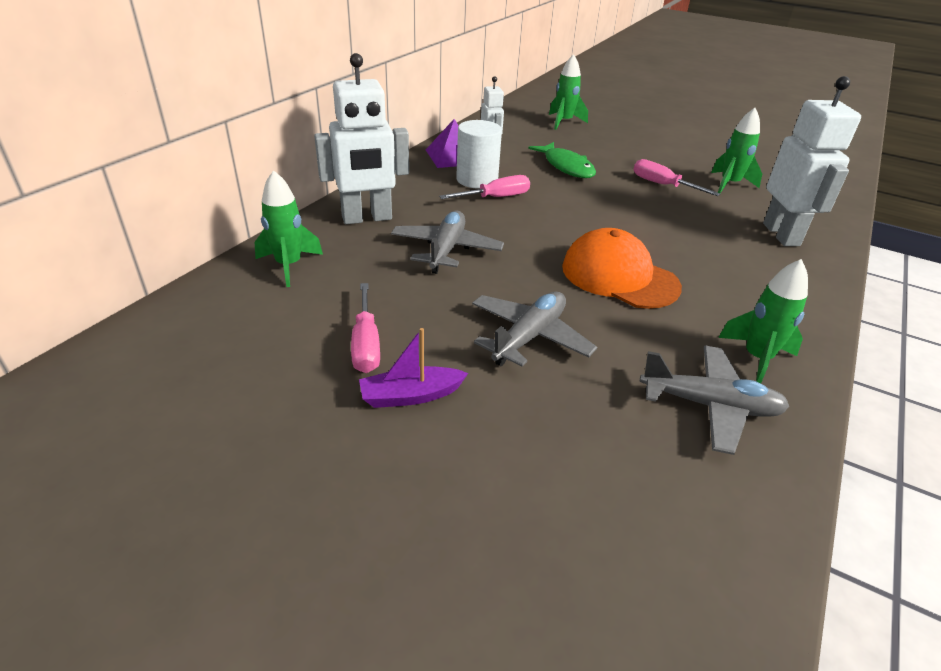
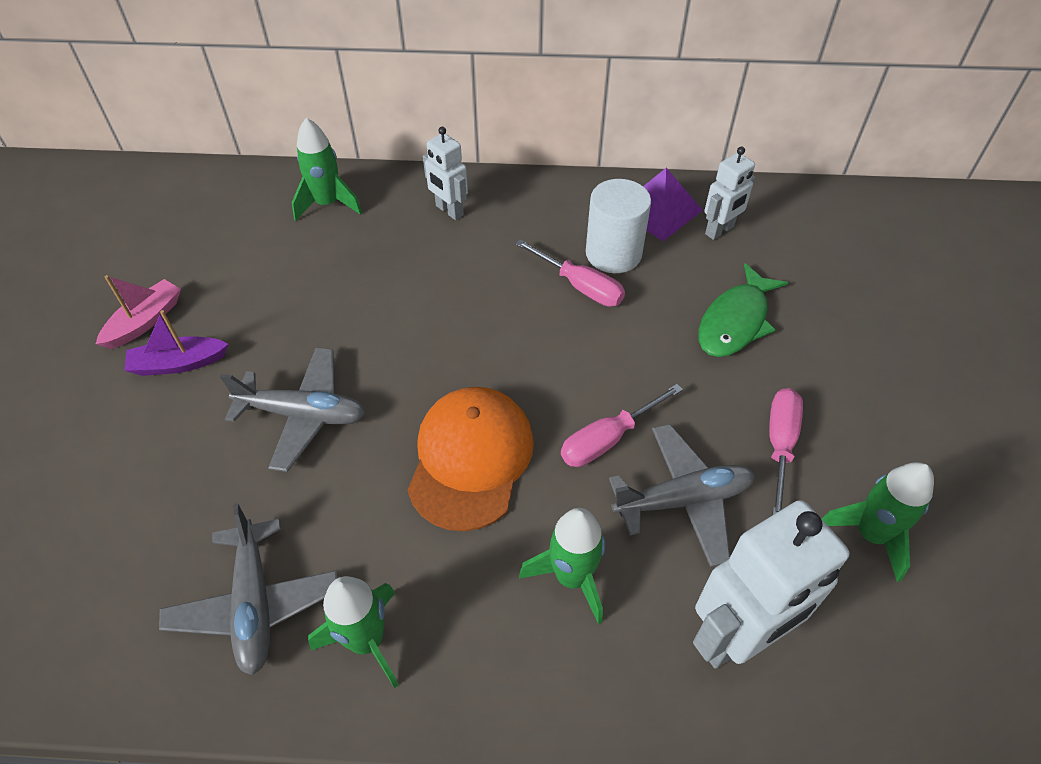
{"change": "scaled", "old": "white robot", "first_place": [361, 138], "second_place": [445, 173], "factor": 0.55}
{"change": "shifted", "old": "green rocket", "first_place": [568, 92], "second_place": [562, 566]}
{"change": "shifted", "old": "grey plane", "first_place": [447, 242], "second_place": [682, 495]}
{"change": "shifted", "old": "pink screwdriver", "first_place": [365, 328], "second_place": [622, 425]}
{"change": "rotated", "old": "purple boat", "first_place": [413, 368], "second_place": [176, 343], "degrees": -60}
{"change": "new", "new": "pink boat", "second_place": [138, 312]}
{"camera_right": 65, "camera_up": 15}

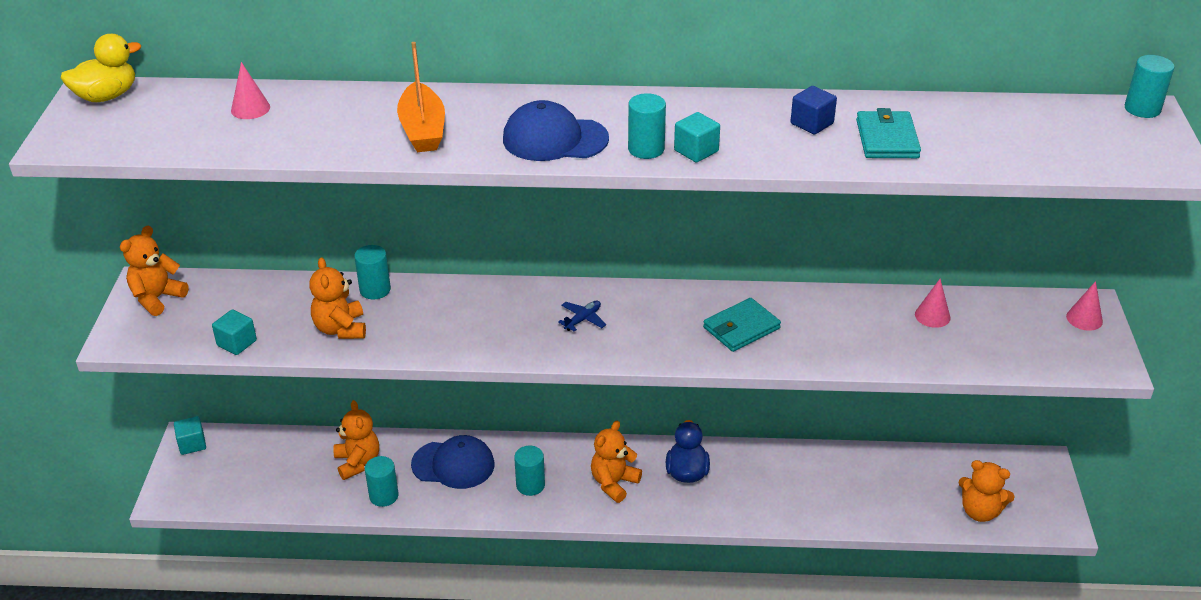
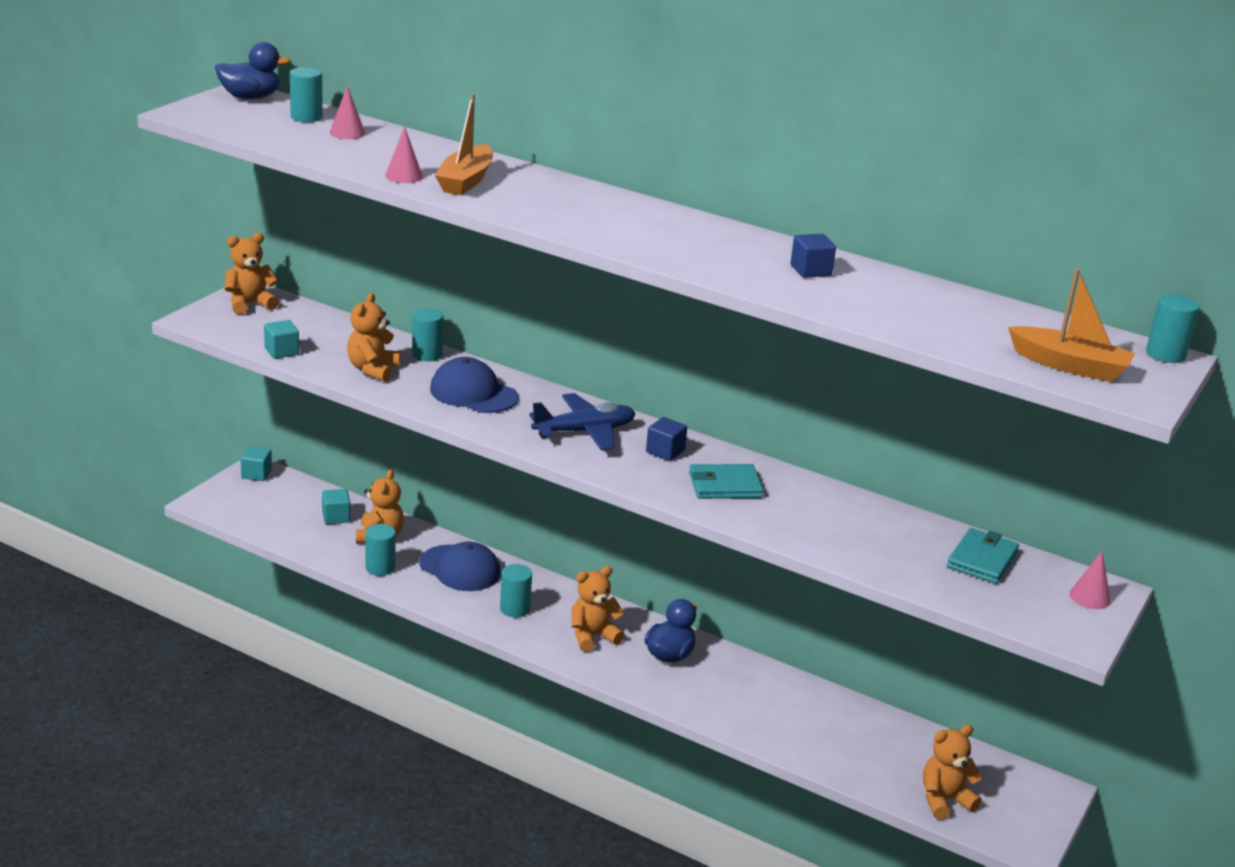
{"change": "repainted", "old": "yellow duck", "new": "blue duck", "first_place": [101, 68], "second_place": [253, 70]}
{"change": "shifted", "old": "turquoise cylinder", "first_place": [647, 126], "second_place": [306, 94]}
{"change": "shifted", "old": "blue cap", "first_place": [556, 130], "second_place": [474, 385]}
{"change": "shifted", "old": "turquoise wallet", "first_place": [888, 133], "second_place": [983, 556]}
{"change": "shifted", "old": "turquoise cube", "first_place": [697, 137], "second_place": [336, 506]}
{"change": "shifted", "old": "pink cone", "first_place": [933, 303], "second_place": [404, 155]}
{"change": "scaled", "old": "blue plane", "first_place": [582, 316], "second_place": [582, 421], "factor": 2.03}
{"change": "rotated", "old": "orange teddy bear", "first_place": [986, 491], "second_place": [953, 772], "degrees": 105}
{"change": "new", "new": "orange boat", "second_place": [1072, 325]}
{"change": "new", "new": "blue cube", "second_place": [666, 439]}
{"camera_right": 25, "camera_up": -10}

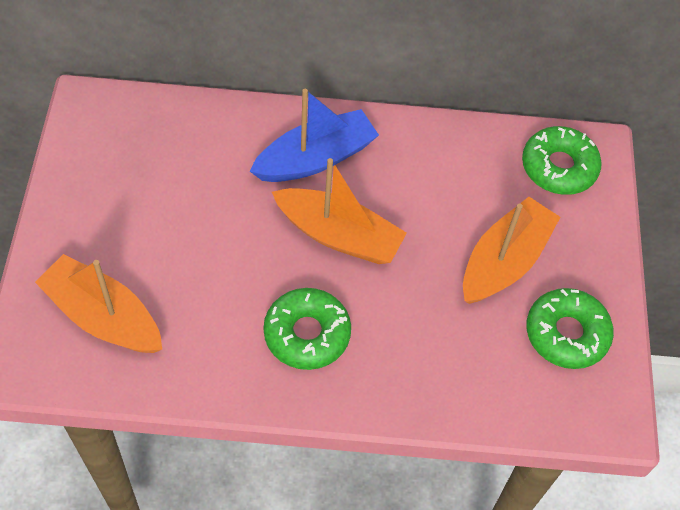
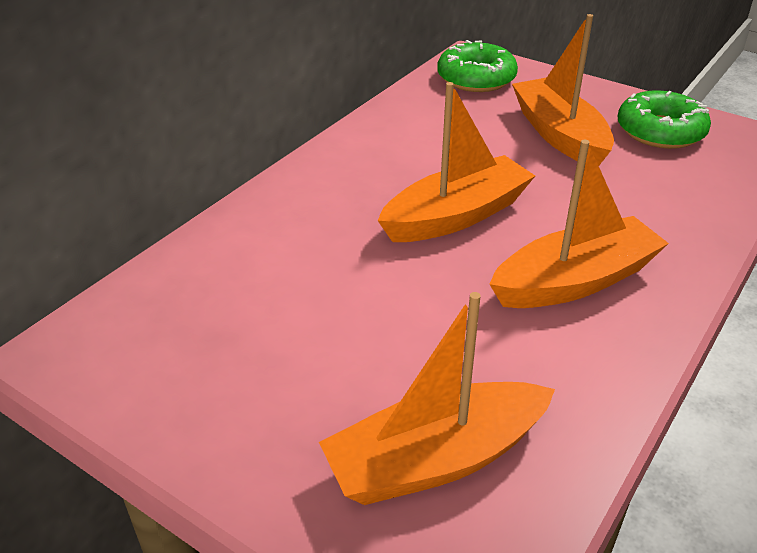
{"change": "gone", "old": "blue boat", "first_place": [314, 135]}
{"change": "swapped", "old": "green donut", "new": "orange boat", "first_place": [307, 329], "second_place": [579, 224]}
{"camera_right": -55, "camera_up": -20}

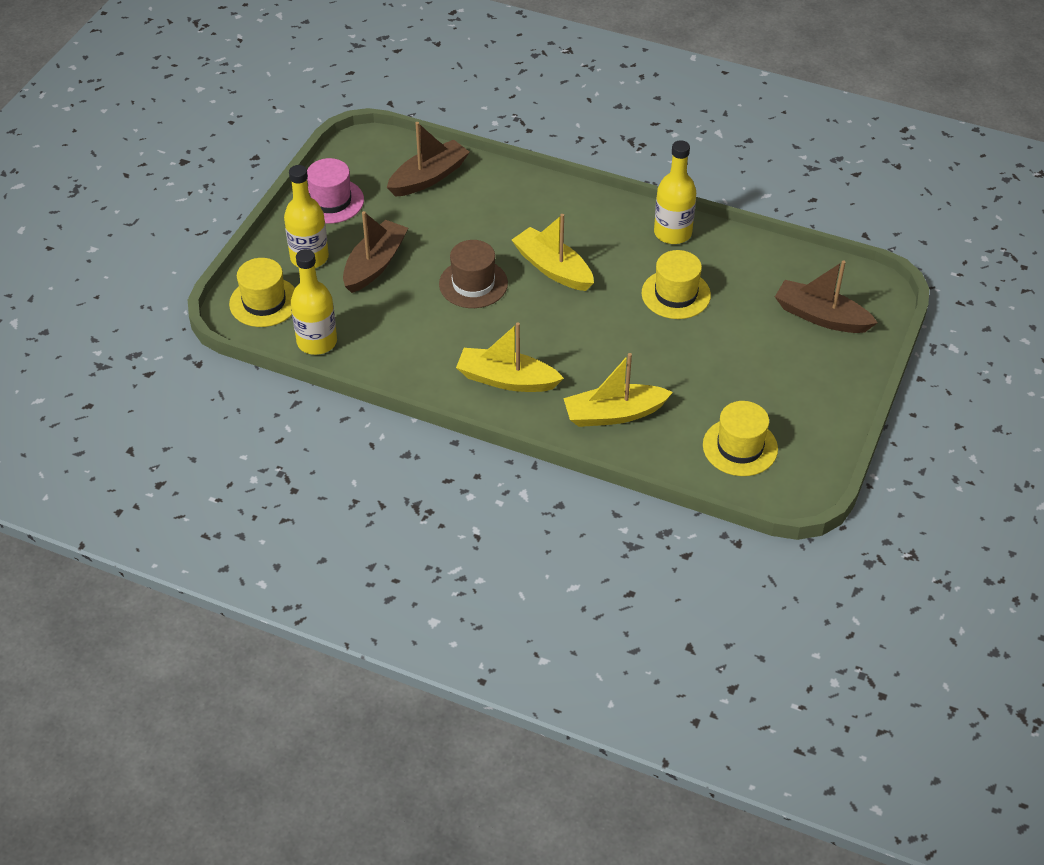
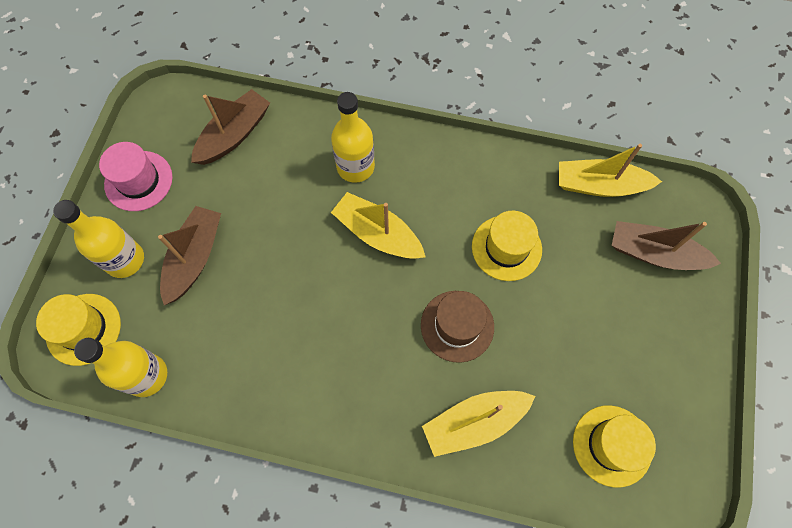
{"change": "shifted", "old": "yellow bottle", "first_place": [675, 192], "second_place": [353, 137]}
{"change": "shifted", "old": "brown hat", "first_place": [473, 274], "second_place": [457, 327]}
{"change": "shifted", "old": "yellow boat", "first_place": [510, 357], "second_place": [610, 170]}
{"camera_right": -10, "camera_up": 20}

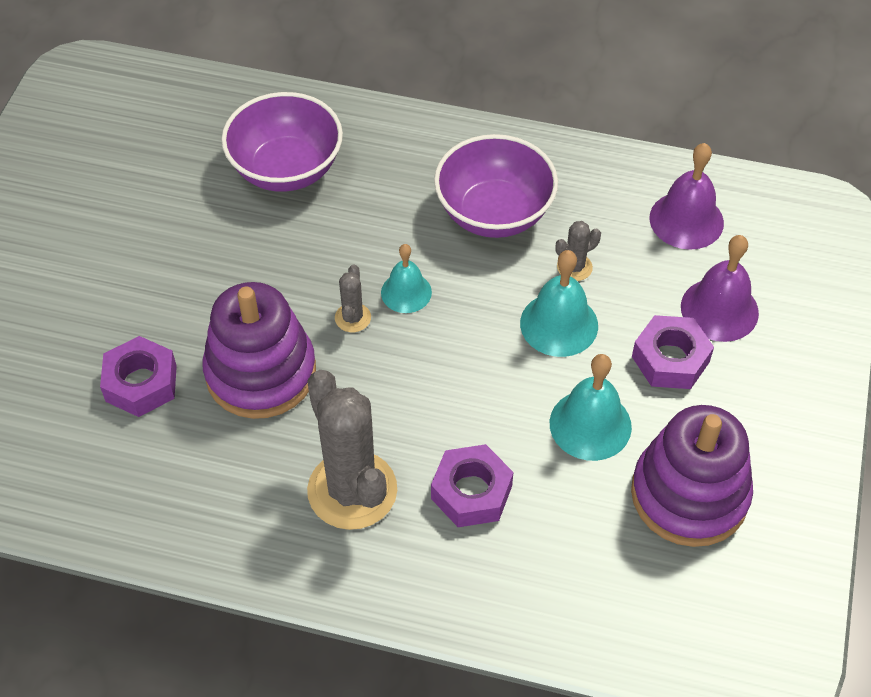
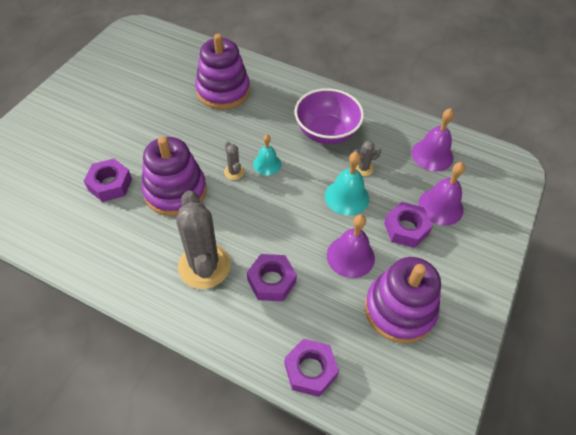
{"change": "swapped", "old": "purple bowl", "new": "purple stacking toy", "first_place": [282, 142], "second_place": [222, 71]}
{"change": "rotated", "old": "grey cactus", "first_place": [353, 298], "second_place": [234, 160], "degrees": -45}
{"change": "repainted", "old": "turquoise bell", "new": "purple bell", "first_place": [591, 407], "second_place": [351, 246]}
{"change": "new", "new": "purple nut", "second_place": [311, 368]}
{"camera_right": 10, "camera_up": 0}

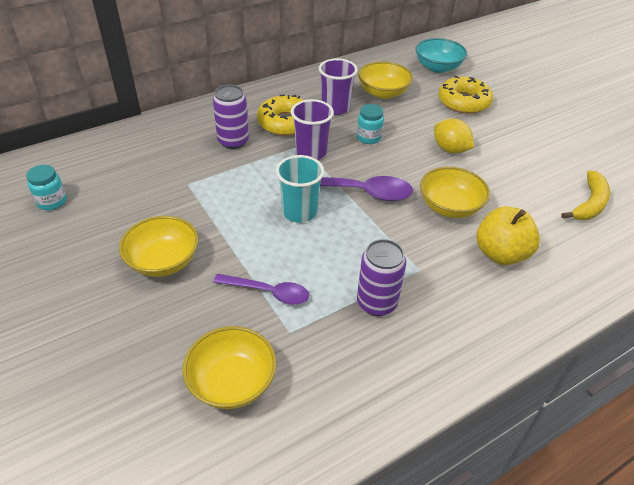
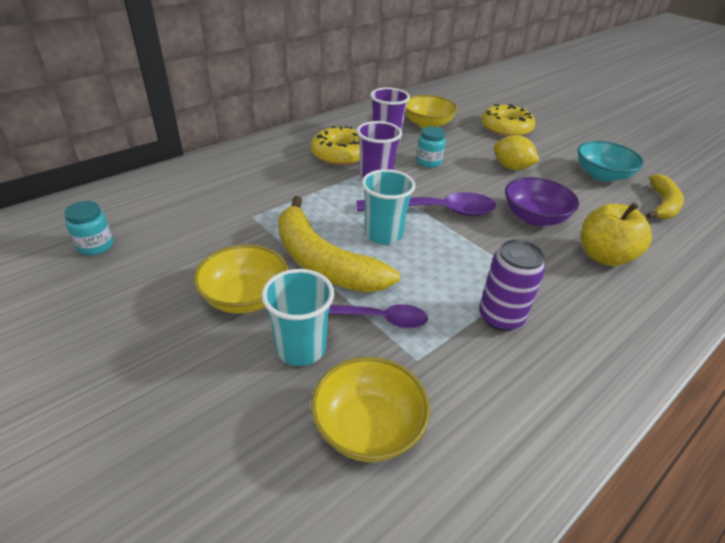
{"change": "shifted", "old": "turquoise bowl", "first_place": [441, 55], "second_place": [611, 161]}
{"change": "gone", "old": "purple can", "first_place": [231, 117]}
{"change": "repainted", "old": "yellow bowl", "new": "purple bowl", "first_place": [455, 192], "second_place": [542, 201]}
{"change": "new", "new": "yellow banana", "second_place": [339, 244]}
{"change": "new", "new": "turquoise cup", "second_place": [297, 317]}
{"camera_right": -10, "camera_up": -5}

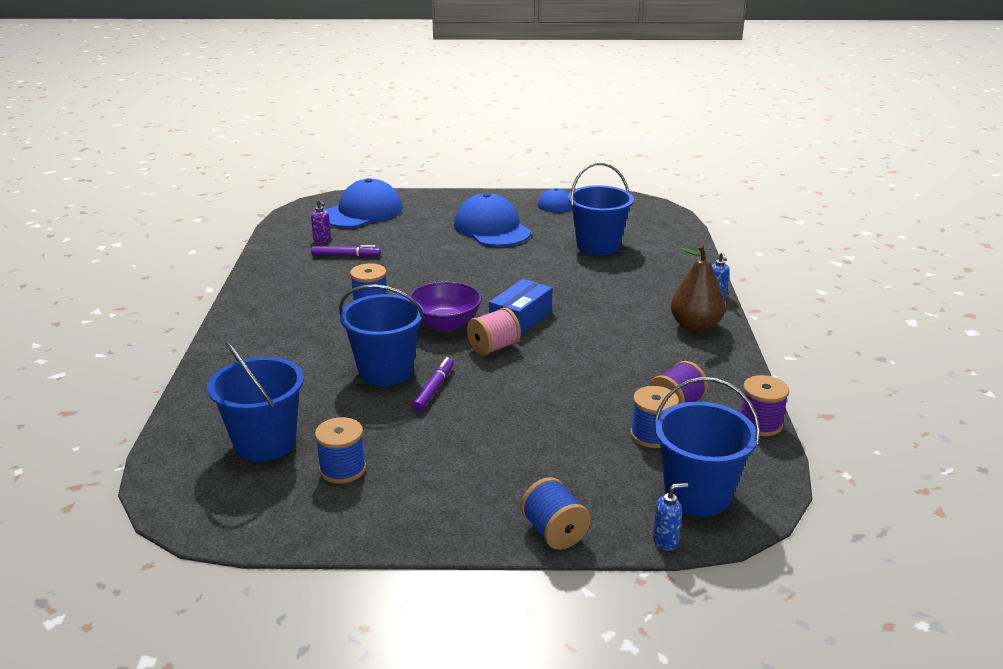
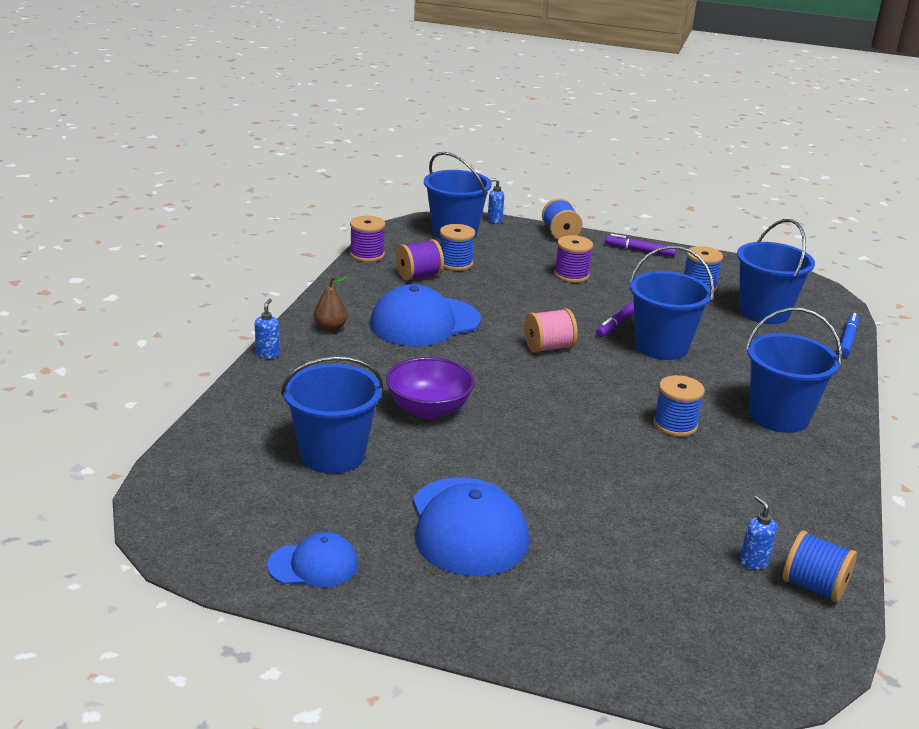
{"change": "shifted", "old": "blue cap", "first_place": [363, 203], "second_place": [425, 315]}
{"change": "repainted", "old": "purple soap dispenser", "new": "blue soap dispenser", "first_place": [321, 220], "second_place": [758, 532]}
{"change": "shifted", "old": "purple marker", "first_place": [346, 251], "second_place": [640, 245]}
{"change": "scaled", "old": "brown pear", "first_place": [698, 289], "second_place": [331, 304], "factor": 0.59}
{"change": "gone", "old": "blue box", "first_place": [521, 306]}
{"change": "shifted", "old": "purple bowl", "first_place": [445, 306], "second_place": [430, 388]}
{"change": "new", "new": "purple spool", "second_place": [573, 259]}
{"change": "new", "new": "blue bucket", "second_place": [794, 370]}
{"change": "new", "new": "blue marker", "second_place": [849, 335]}
{"change": "new", "new": "blue spool", "second_place": [820, 566]}
{"camera_right": -165, "camera_up": 0}

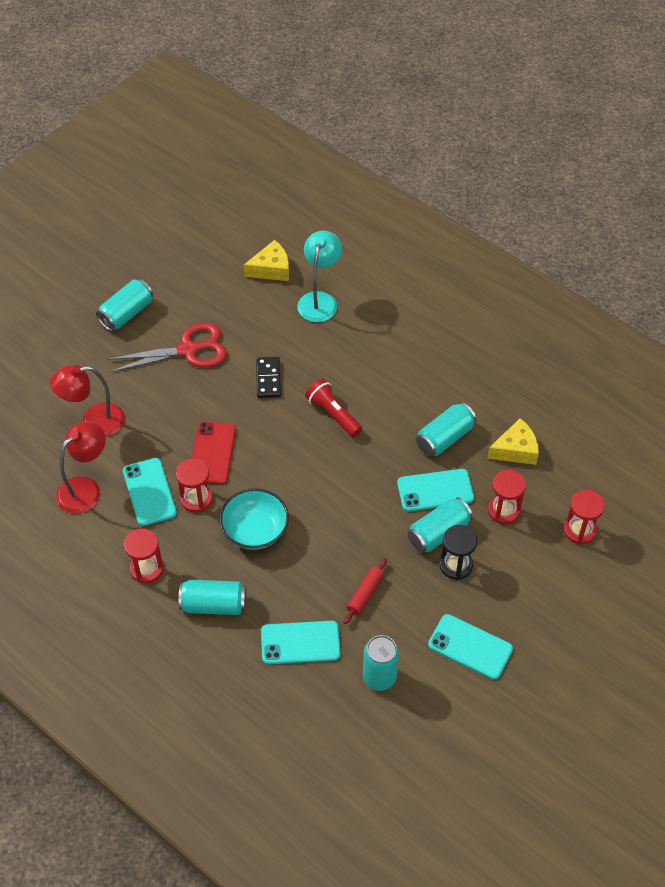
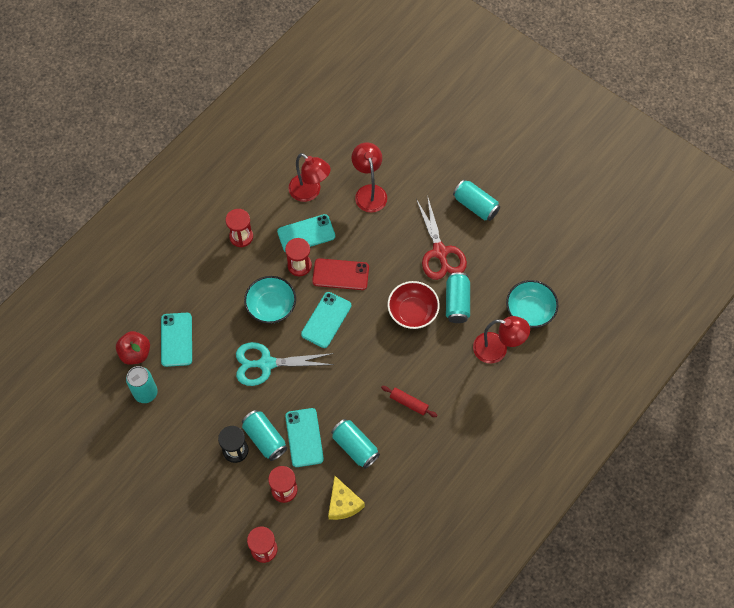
{"change": "repainted", "old": "turquoise lamp", "new": "red lamp", "first_place": [319, 276], "second_place": [501, 340]}
{"change": "swapped", "old": "yellow cheese", "new": "turquoise bowl", "first_place": [266, 260], "second_place": [532, 304]}
{"change": "swapped", "old": "black domino", "new": "red bowl", "first_place": [268, 377], "second_place": [413, 305]}
{"change": "gone", "old": "red flashlight", "first_place": [333, 408]}
{"change": "shifted", "old": "red rolling pin", "first_place": [365, 591], "second_place": [409, 401]}
{"change": "shifted", "old": "turquoise can", "first_place": [212, 597], "second_place": [458, 297]}
{"change": "shifted", "old": "turquoise phone", "first_place": [470, 647], "second_place": [326, 320]}
{"change": "new", "new": "red apple", "second_place": [133, 348]}
{"change": "new", "new": "turquoise scissors", "second_place": [285, 364]}
{"camera_right": 90, "camera_up": 10}

